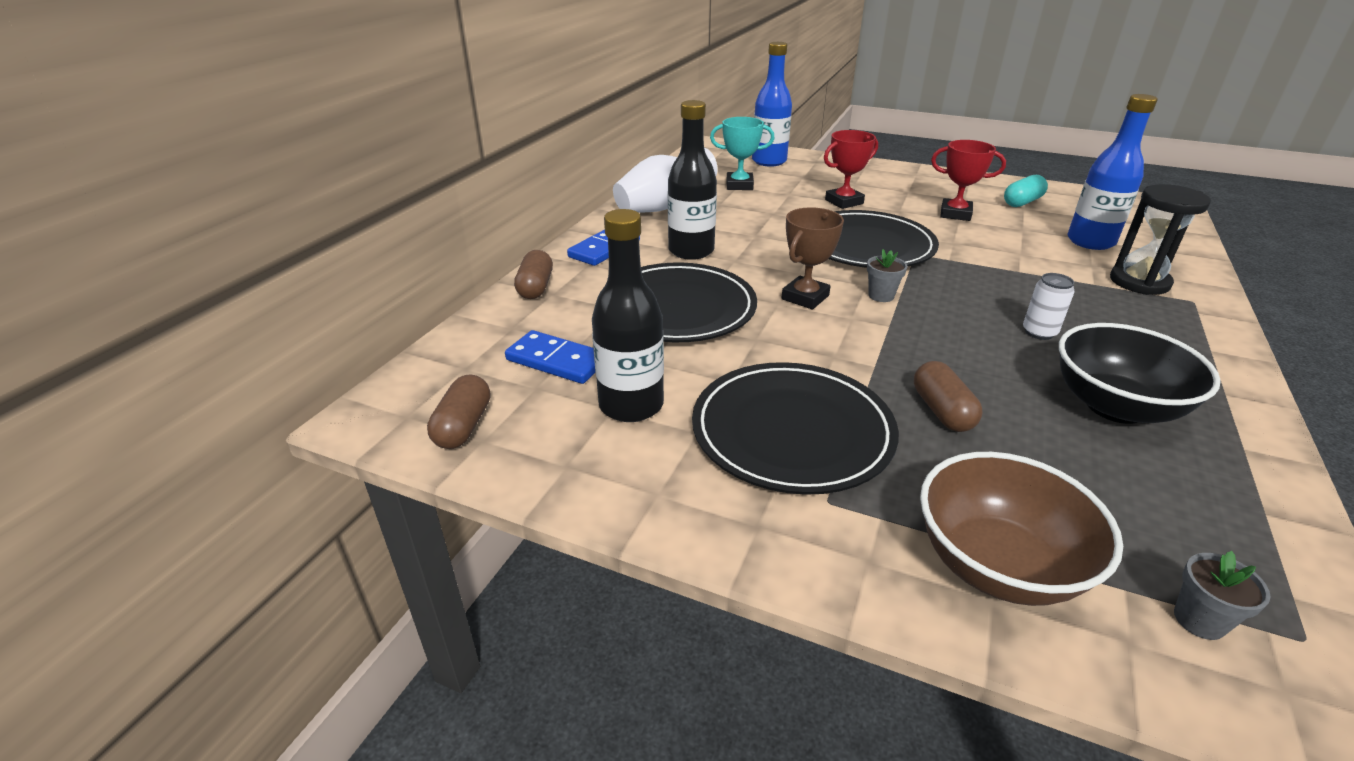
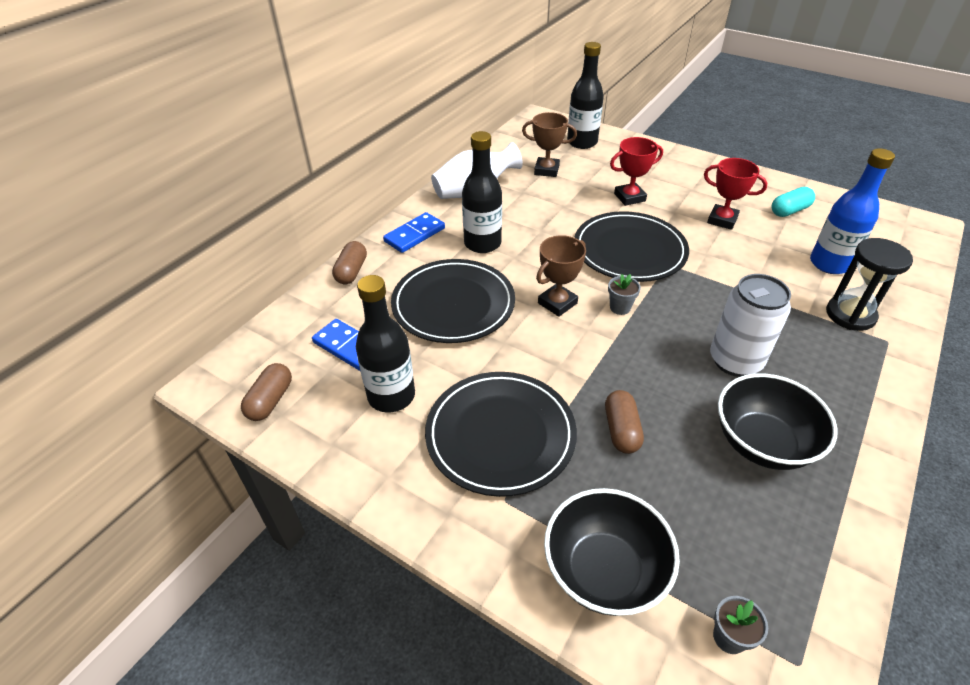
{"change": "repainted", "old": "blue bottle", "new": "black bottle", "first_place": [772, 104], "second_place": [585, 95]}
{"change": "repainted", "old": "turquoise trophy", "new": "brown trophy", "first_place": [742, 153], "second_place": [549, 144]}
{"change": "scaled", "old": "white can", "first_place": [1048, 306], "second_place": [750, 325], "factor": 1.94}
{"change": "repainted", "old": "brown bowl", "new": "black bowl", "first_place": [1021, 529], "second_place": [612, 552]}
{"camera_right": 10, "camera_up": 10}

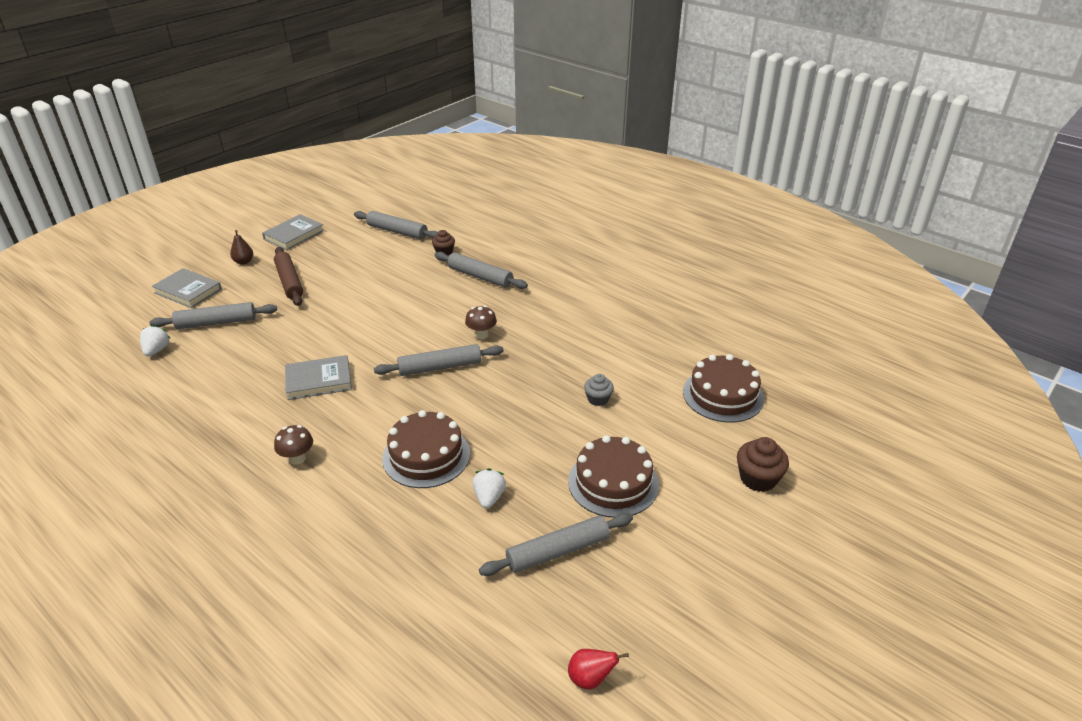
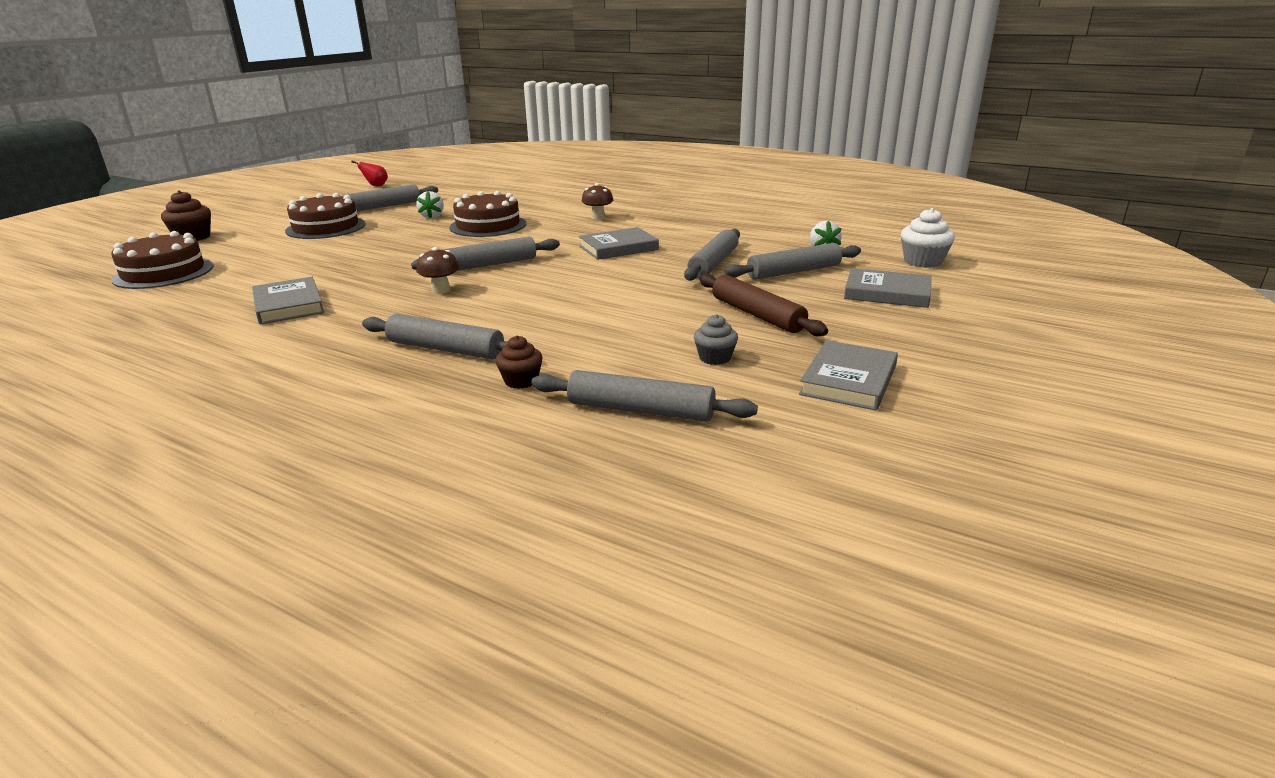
{"change": "gone", "old": "brown pear", "first_place": [241, 247]}
{"change": "shifted", "old": "grey cupcake", "first_place": [599, 390], "second_place": [716, 339]}
{"change": "new", "new": "white cupcake", "second_place": [928, 238]}
{"change": "new", "new": "grey rolling pin", "second_place": [712, 255]}
{"change": "new", "new": "grey book", "second_place": [288, 300]}
{"camera_right": 170, "camera_up": -10}

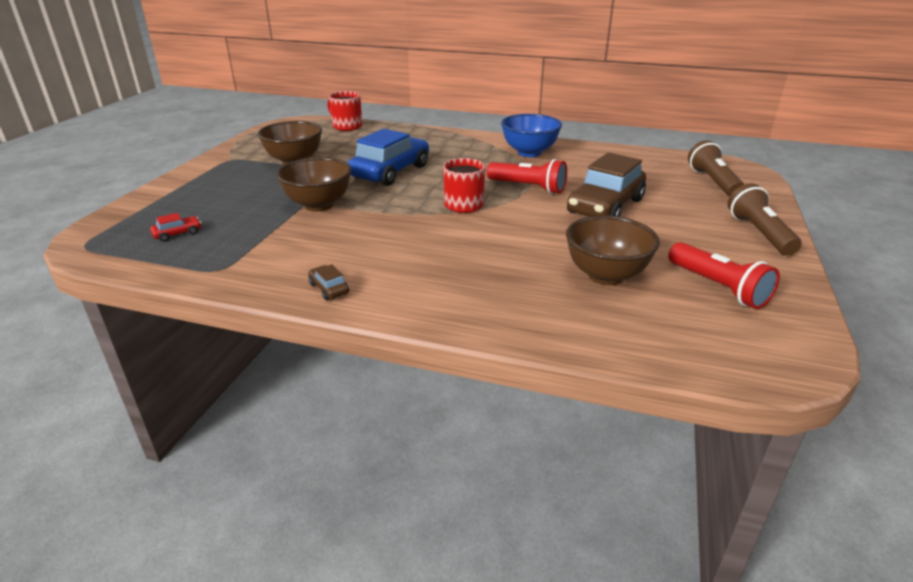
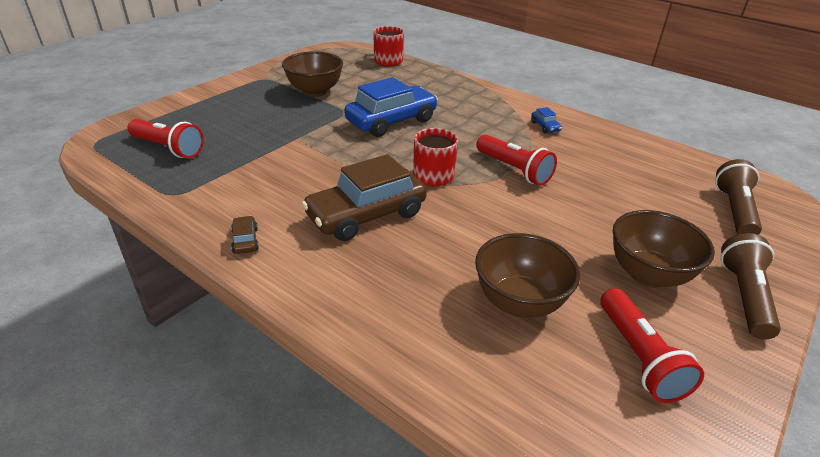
{"change": "swapped", "old": "blue bowl", "new": "blue car", "first_place": [531, 135], "second_place": [546, 120]}
{"change": "shifted", "old": "brown car", "first_place": [606, 184], "second_place": [364, 197]}
{"change": "shifted", "old": "brown bowl", "first_place": [314, 184], "second_place": [664, 249]}
{"change": "swapped", "old": "red car", "new": "red flashlight", "first_place": [175, 227], "second_place": [165, 138]}
{"camera_right": 20, "camera_up": 5}

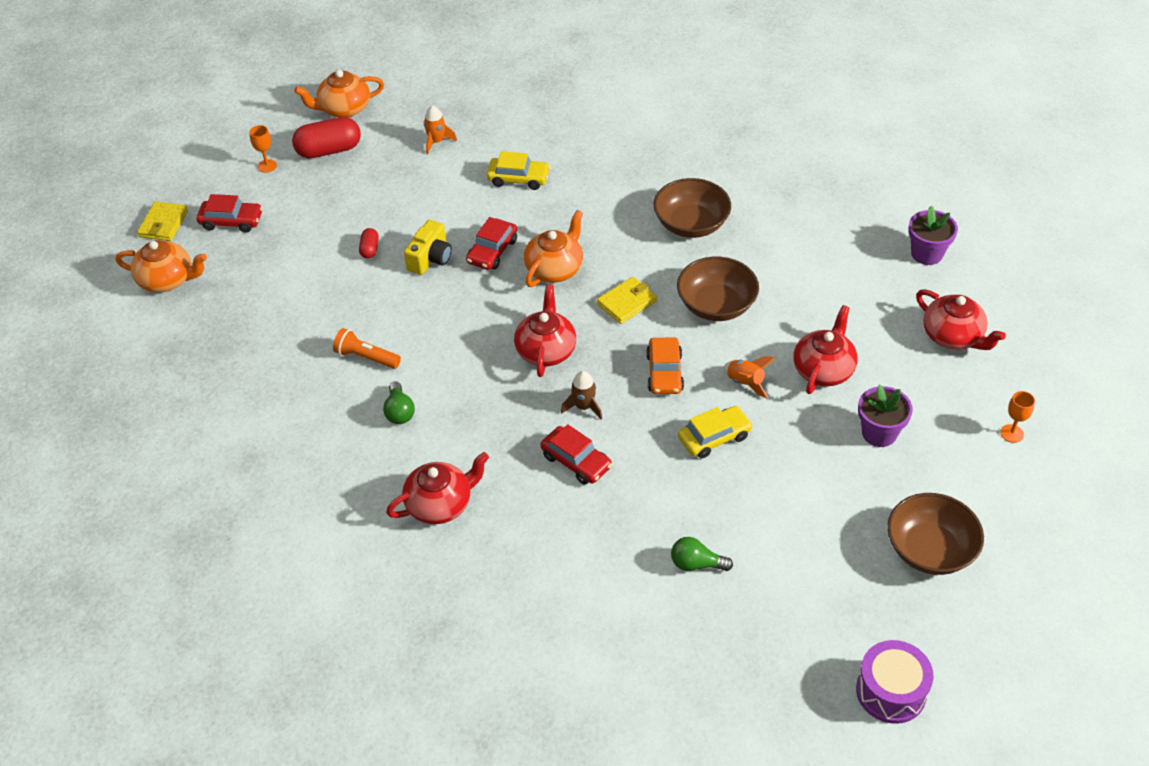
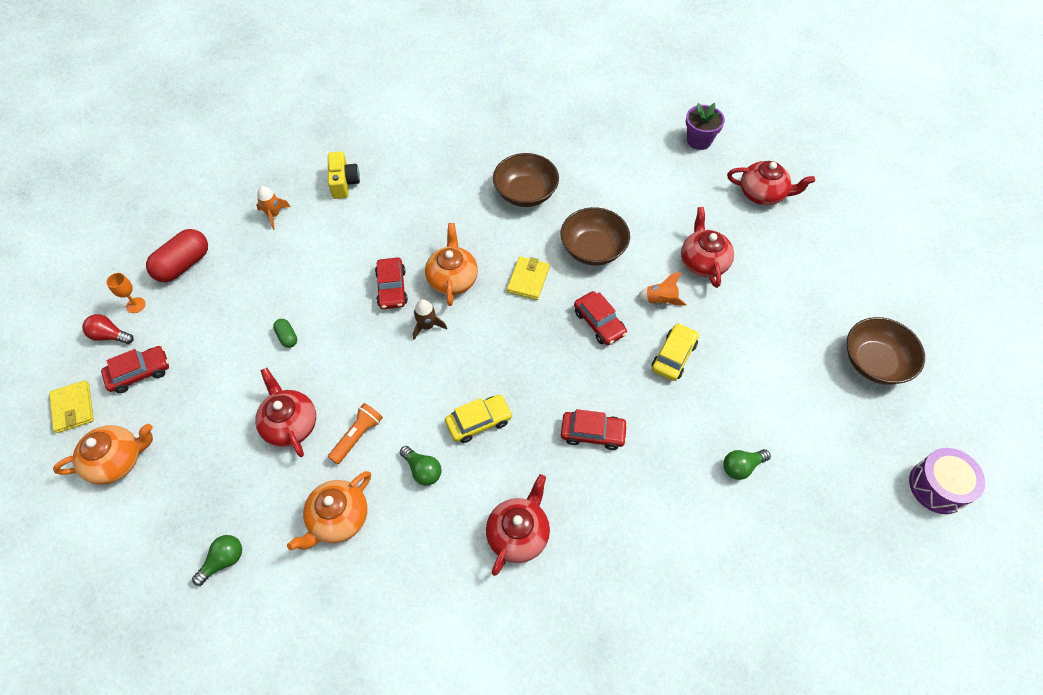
{"change": "shifted", "old": "orange teapot", "first_place": [339, 94], "second_place": [329, 510]}
{"change": "shifted", "old": "yellow car", "first_place": [518, 170], "second_place": [479, 419]}
{"change": "shifted", "old": "yellow camera", "first_place": [428, 247], "second_place": [344, 175]}
{"change": "repainted", "old": "red capsule", "new": "green capsule", "first_place": [369, 243], "second_place": [285, 333]}
{"change": "shifted", "old": "red teapot", "first_place": [545, 330], "second_place": [285, 412]}
{"change": "rotated", "old": "orange flashlight", "first_place": [367, 348], "second_place": [355, 433], "degrees": 135}
{"change": "repainted", "old": "orange car", "new": "red car", "first_place": [665, 365], "second_place": [600, 318]}
{"change": "shifted", "old": "brown rocket", "first_place": [581, 395], "second_place": [430, 320]}
{"change": "gone", "old": "purple flower pot", "first_place": [885, 416]}
{"change": "gone", "old": "orange goblet", "first_place": [1017, 417]}
{"change": "new", "new": "red light bulb", "second_place": [108, 329]}
{"change": "new", "new": "green light bulb", "second_place": [217, 560]}
{"camera_right": -35, "camera_up": 10}

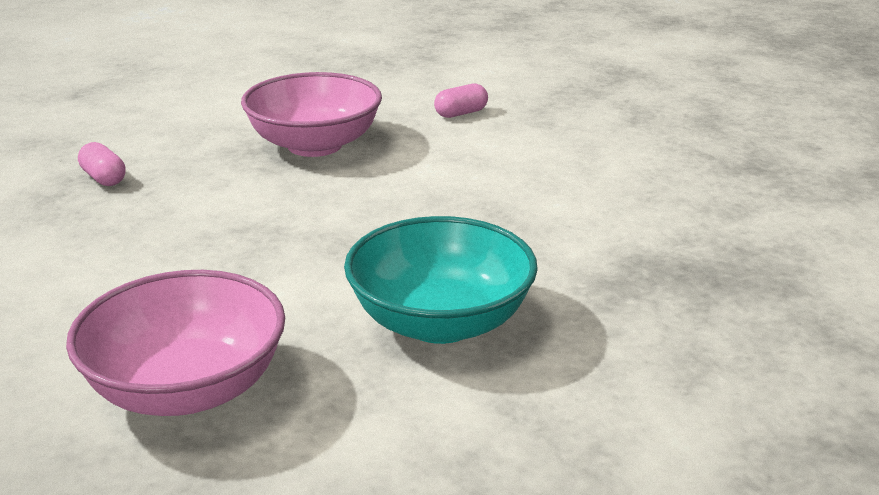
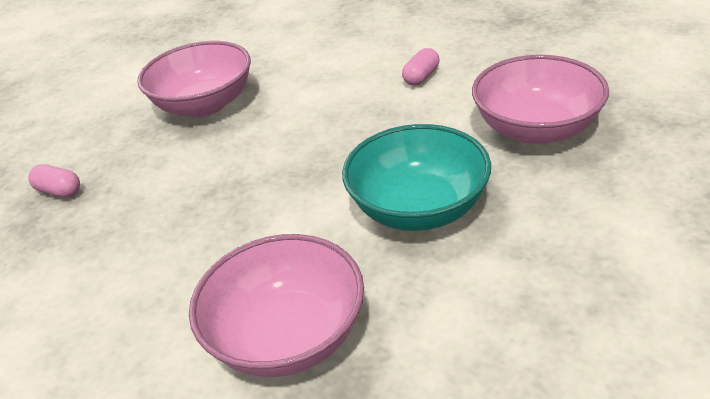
{"change": "shifted", "old": "pink capsule", "first_place": [461, 100], "second_place": [420, 67]}
{"change": "new", "new": "pink bowl", "second_place": [540, 99]}
{"camera_right": -20, "camera_up": 10}

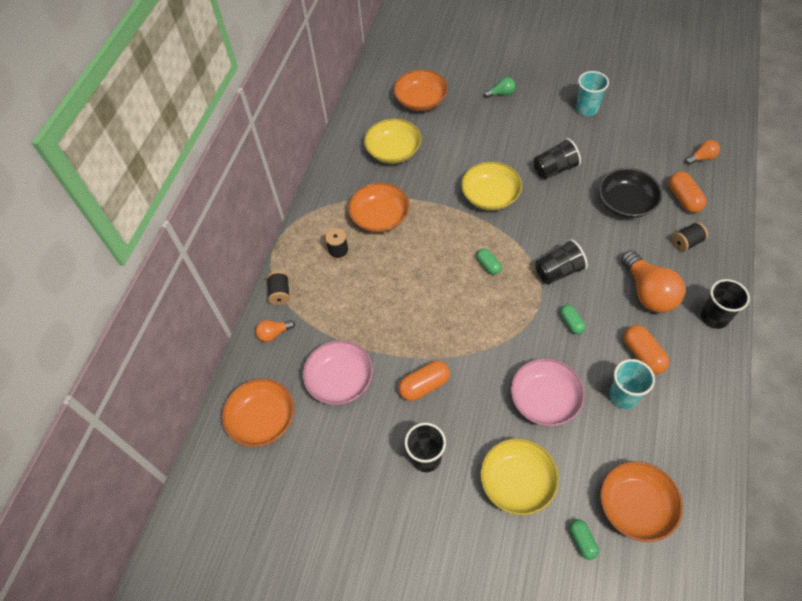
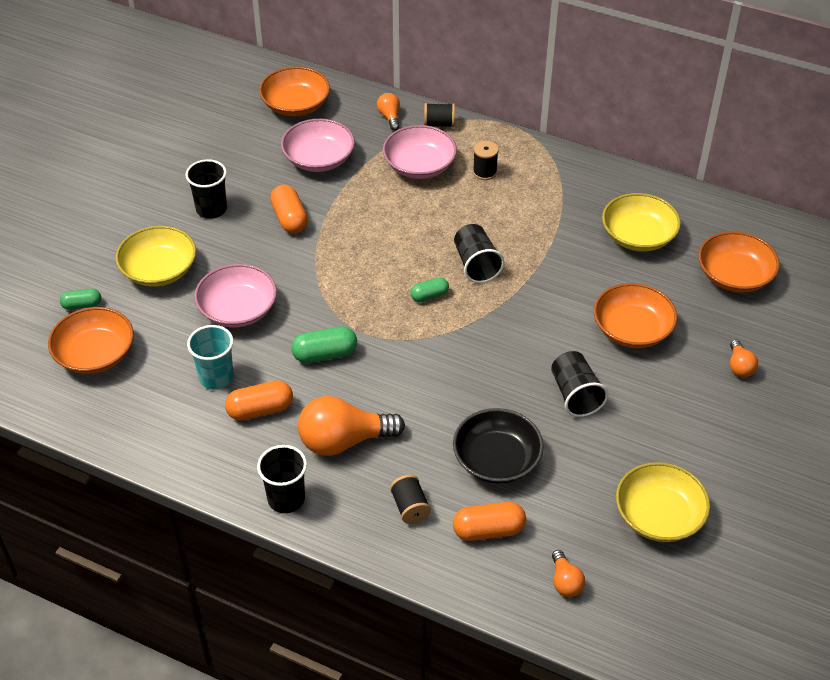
{"change": "gone", "old": "turquoise cup", "first_place": [592, 93]}
{"change": "repainted", "old": "green light bulb", "new": "orange light bulb", "first_place": [500, 87], "second_place": [744, 358]}
{"change": "shifted", "old": "yellow bowl", "first_place": [491, 186], "second_place": [663, 502]}
{"change": "shifted", "old": "orange bowl", "first_place": [378, 207], "second_place": [635, 315]}
{"change": "shifted", "old": "black cup", "first_place": [561, 261], "second_place": [479, 253]}
{"change": "scaled", "old": "green capsule", "first_place": [573, 319], "second_place": [324, 344], "factor": 1.58}
{"change": "new", "new": "pink bowl", "second_place": [420, 152]}
{"camera_right": 95, "camera_up": -10}

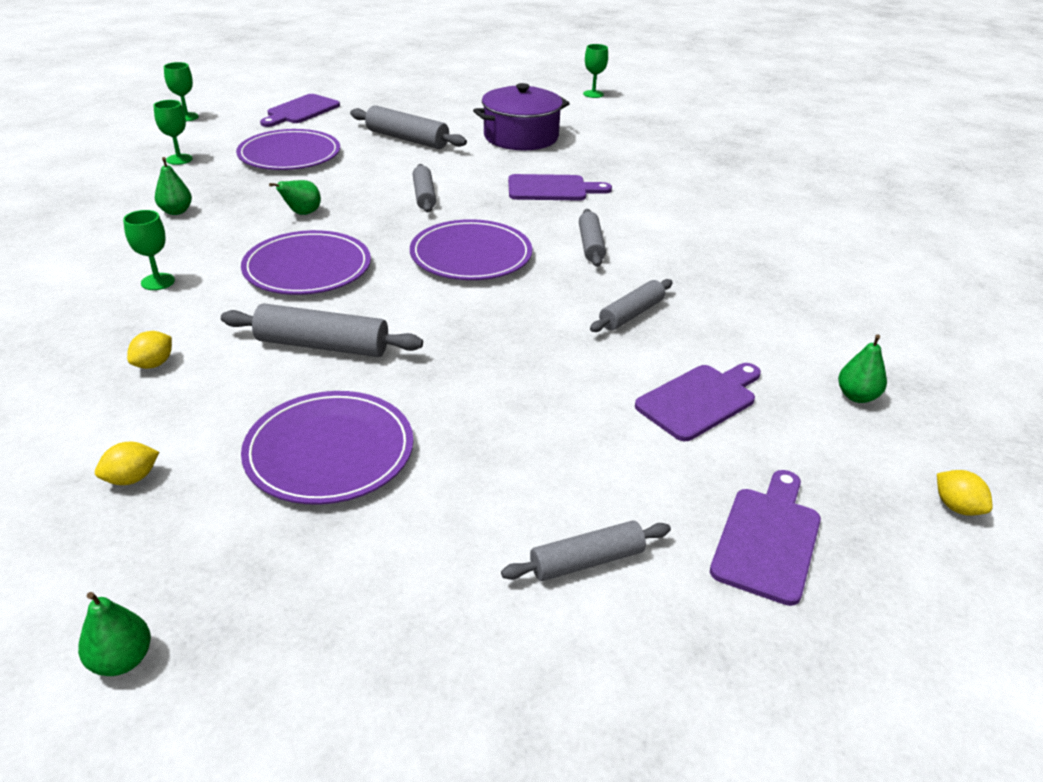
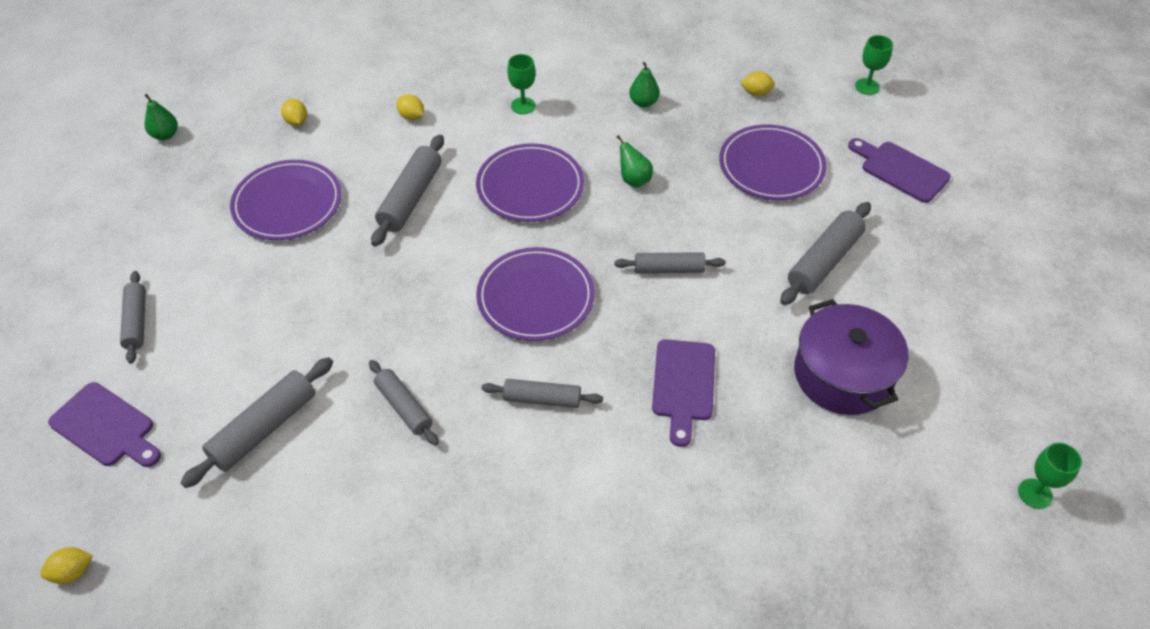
{"change": "swapped", "old": "green goblet", "new": "yellow lemon", "first_place": [173, 132], "second_place": [757, 83]}
{"change": "gone", "old": "green pear", "first_place": [862, 369]}
{"change": "swapped", "old": "purple cutting board", "new": "grey rolling pin", "first_place": [698, 402], "second_place": [257, 422]}
{"camera_right": 100, "camera_up": 15}

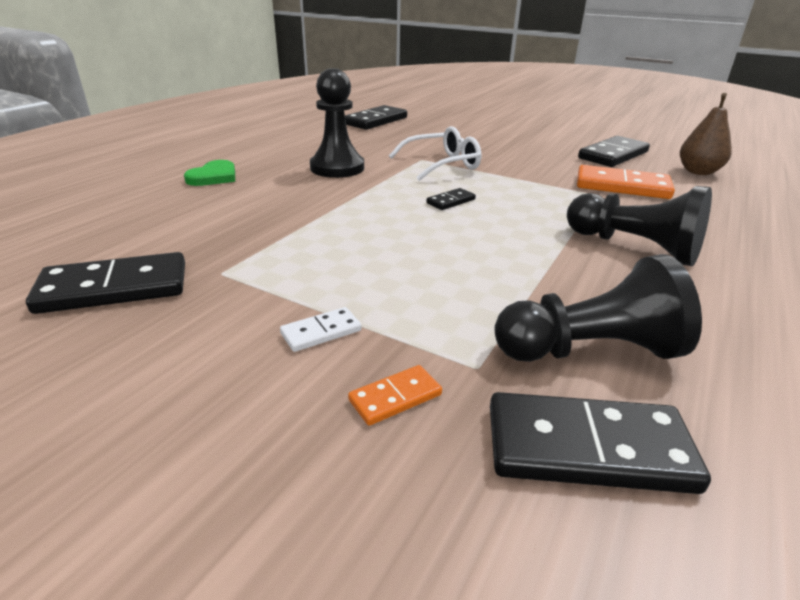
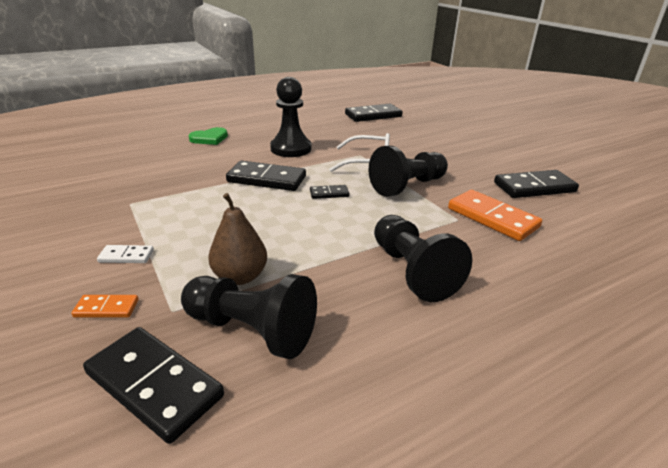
{"change": "shifted", "old": "brown pear", "first_place": [706, 134], "second_place": [238, 239]}
{"change": "shifted", "old": "black domino", "first_place": [105, 283], "second_place": [266, 176]}
{"change": "new", "new": "black pawn", "second_place": [408, 171]}
{"camera_right": 30, "camera_up": 0}

